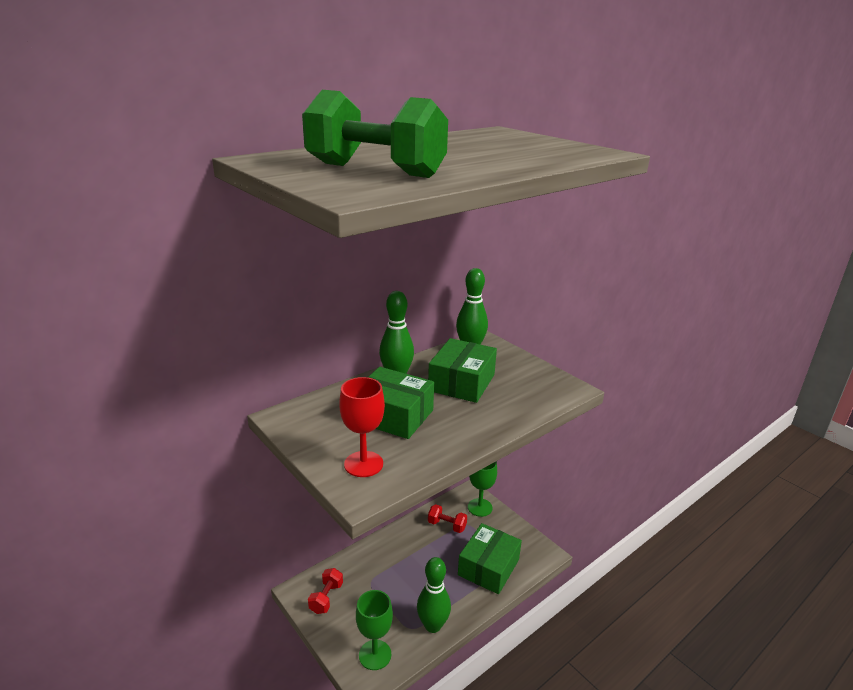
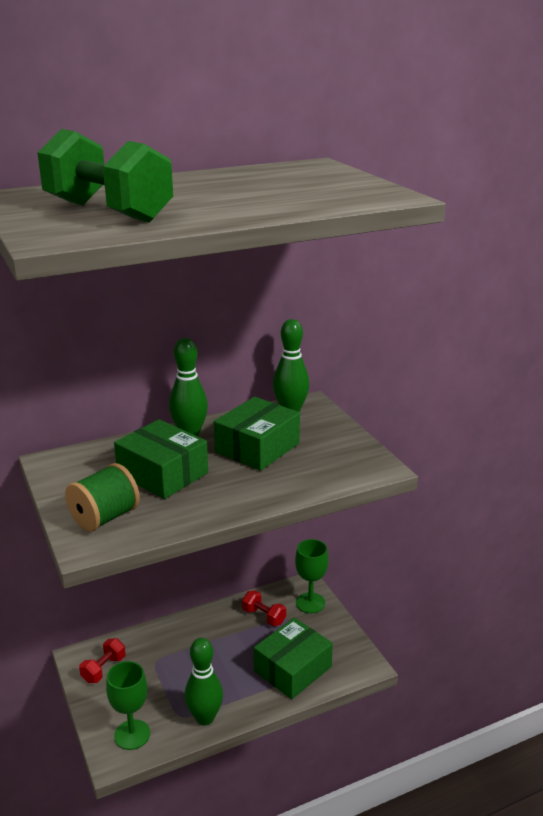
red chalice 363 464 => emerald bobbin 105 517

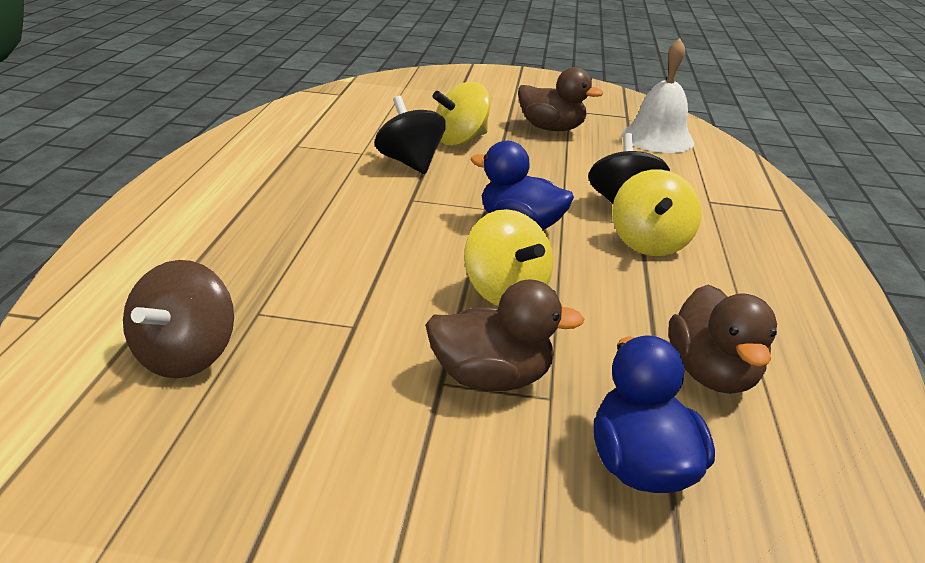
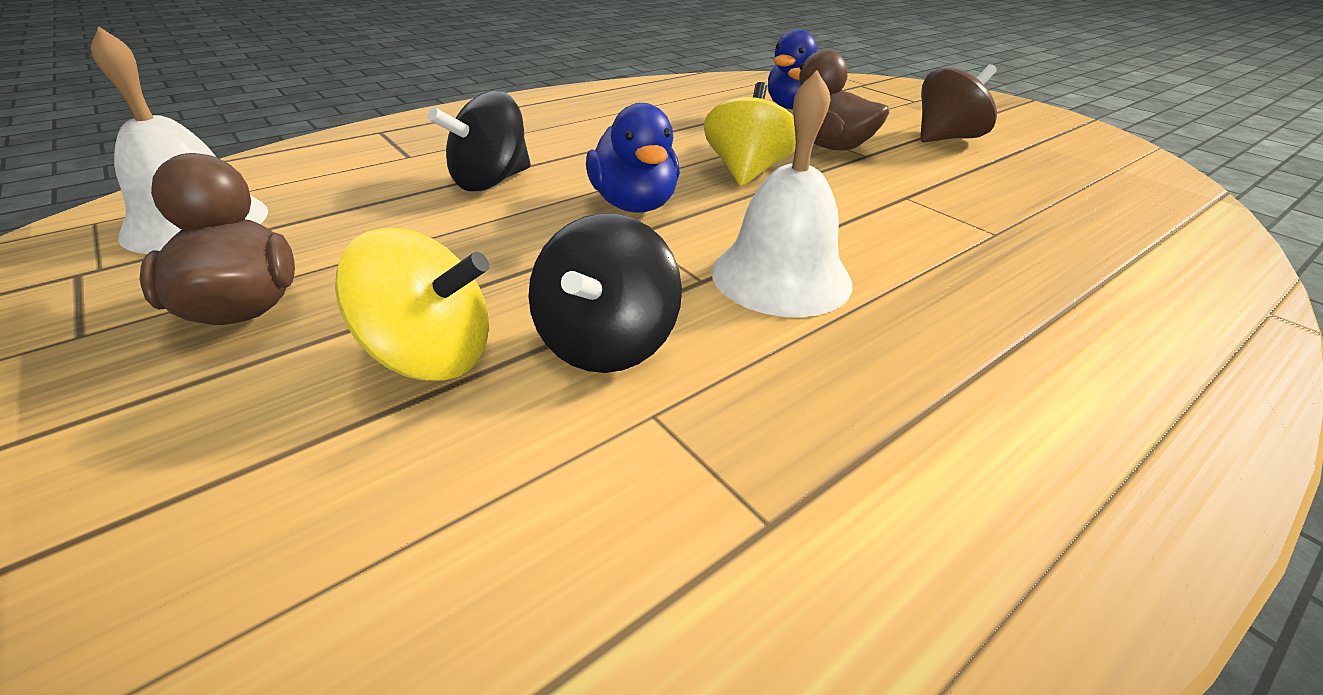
nothing => pure white school bell 781 276
russet toy top 186 355 => russet toy top 946 138, moved
bright yellow toy top 649 243 => nothing
russet duck 711 373 => nothing

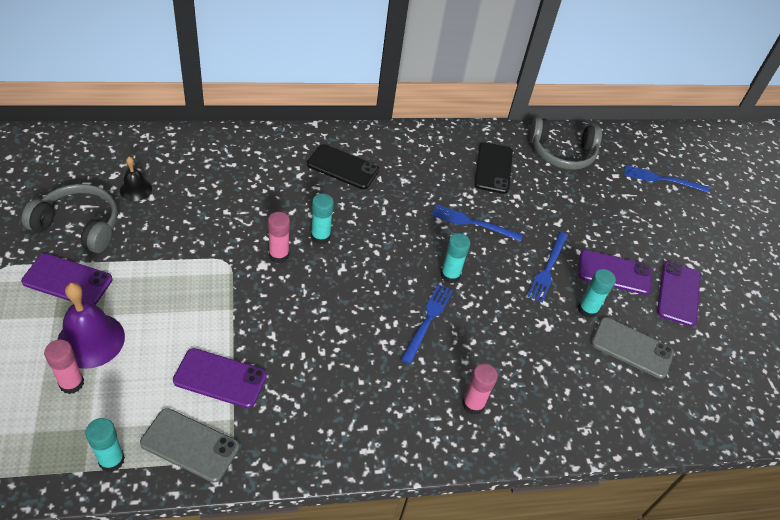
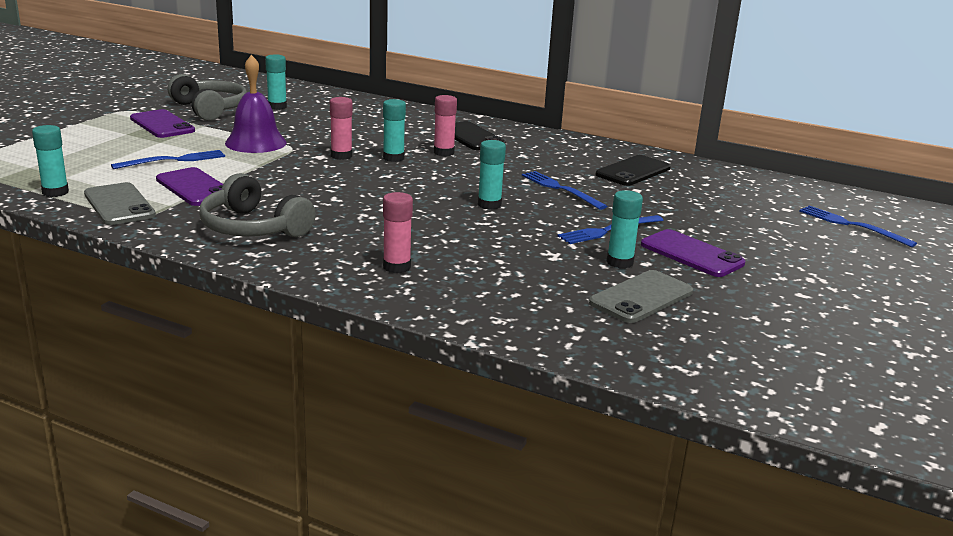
cobalt table fork 428 320 => cobalt table fork 173 160, moved
gray headphones 562 153 => gray headphones 253 228, moved
royal purple school bell 90 340 => royal purple school bell 255 143, moved
jet-black school bell 136 189 => aqua glue 277 107
pink glue 71 383 => pink glue 444 152, moved
gray mobile phone 631 348 => gray mobile phone 641 297, 75 degrees clockwise
royal purple mobile phone 678 294 => nothing

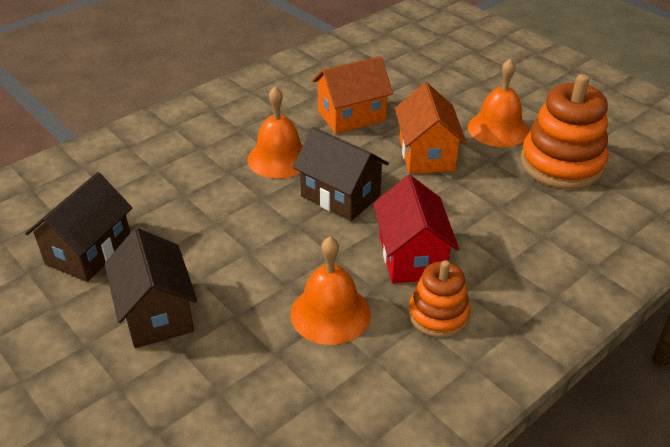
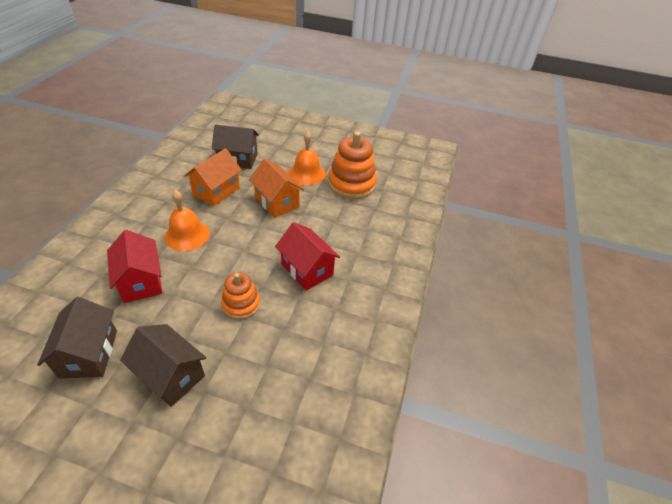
nothing => red house 141 281
russet house 340 196 => russet house 238 159, moved
orange ring stacker 438 315 => orange ring stacker 241 304, moved
orange school bell 330 313 => nothing

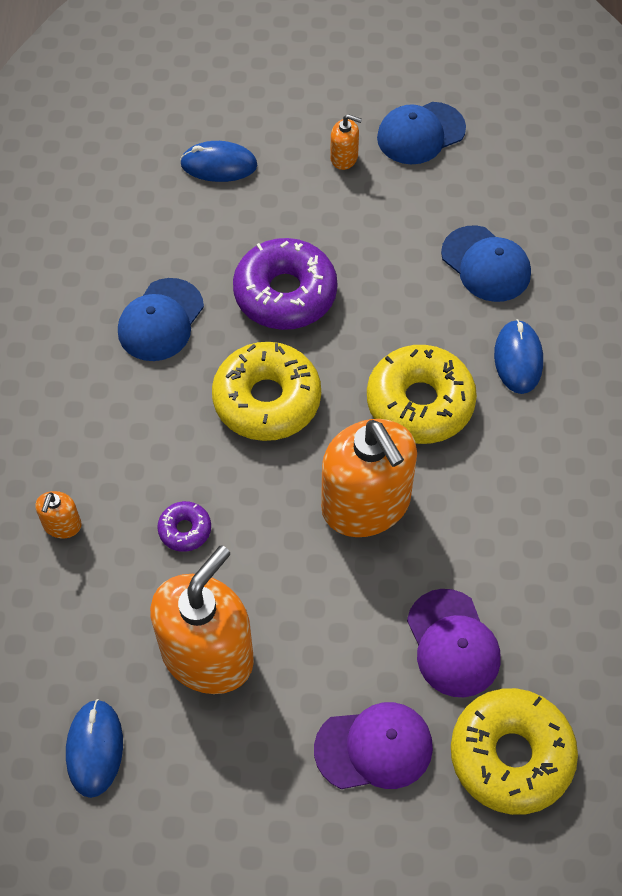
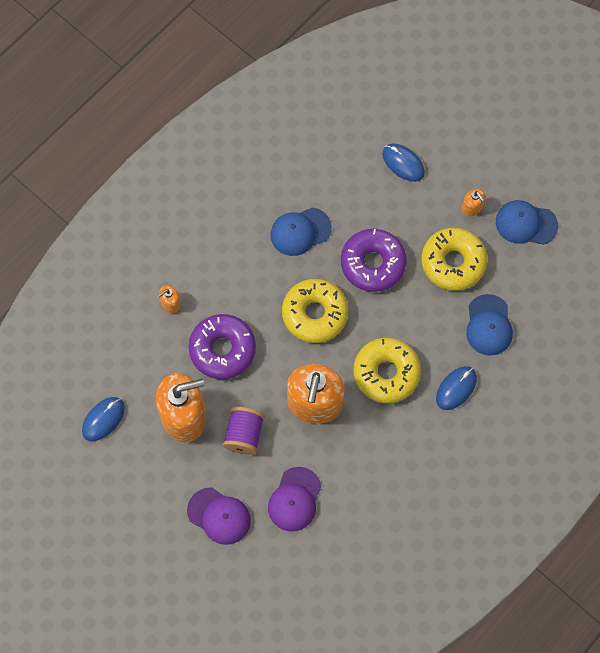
royal purple doughnut 185 530 => royal purple doughnut 222 349, x2.14
nothing => royal purple bobbin 244 435
bright yellow doughnut 511 755 => bright yellow doughnut 453 262, moved

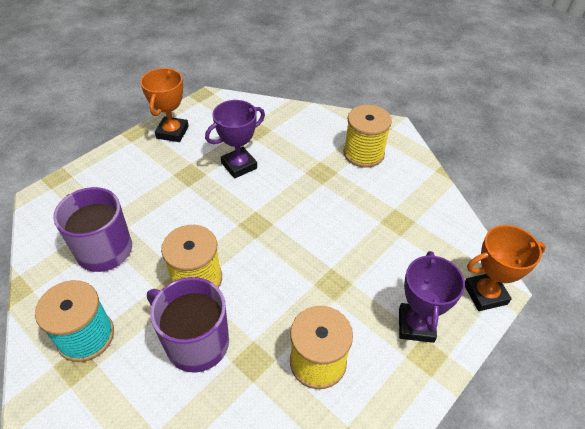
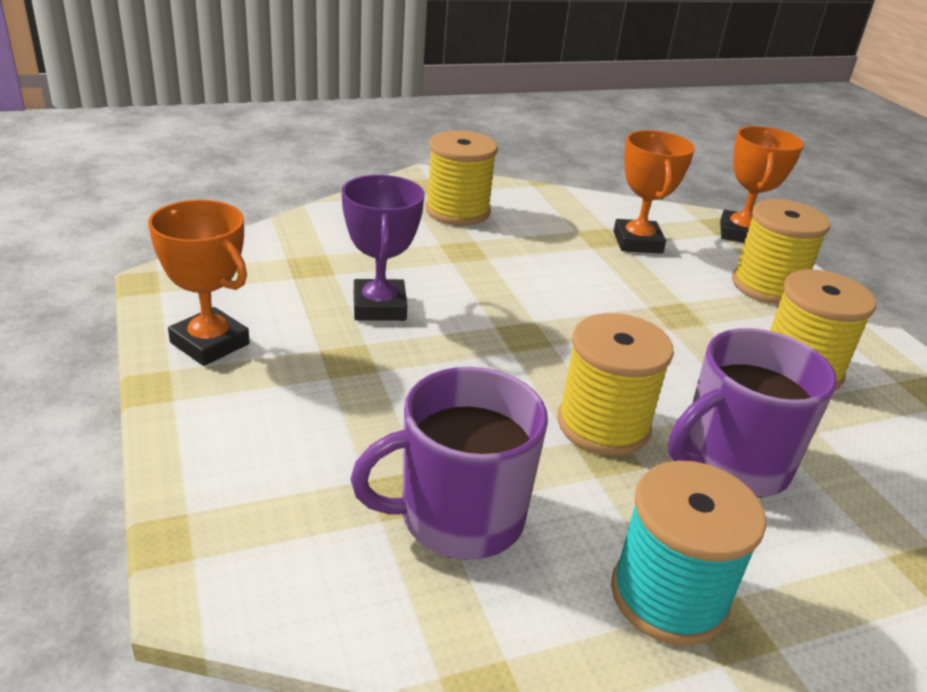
nothing => orange prize cup 637 242
royal purple prize cup 416 325 => bright yellow bobbin 767 286

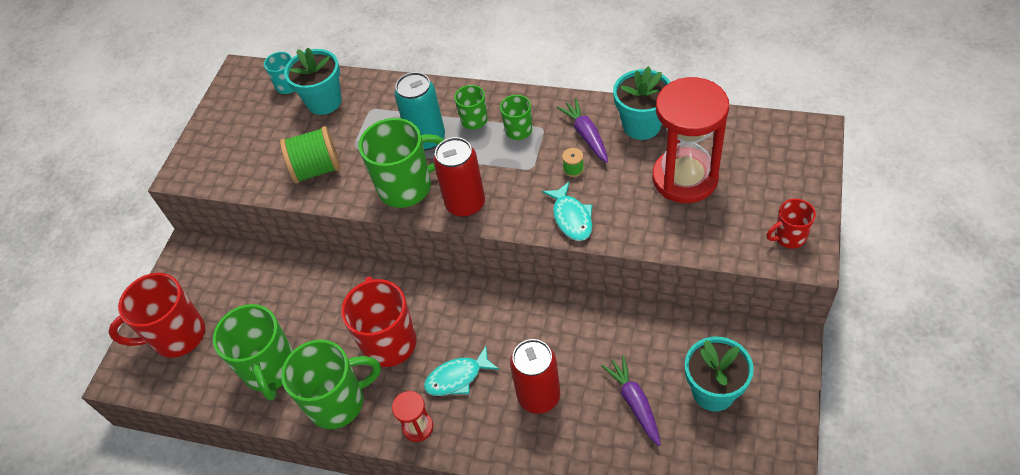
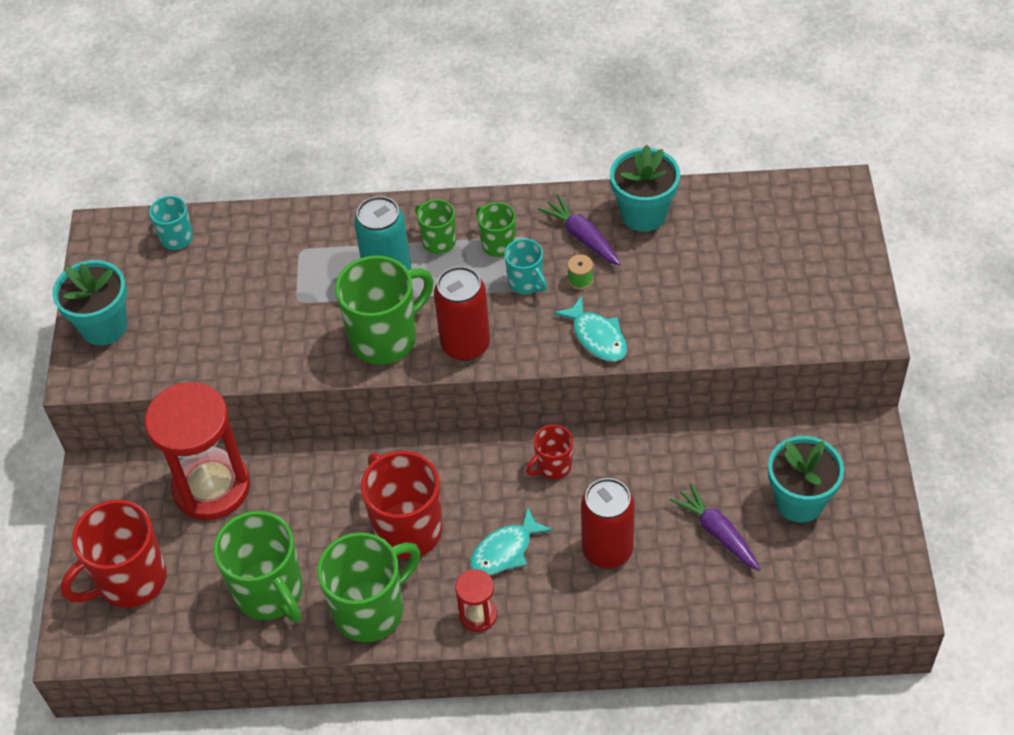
aqua potted plant 324 102 => aqua potted plant 104 326, moved
red hourglass 684 178 => red hourglass 211 487, moved
nothing => aqua coffee mug 526 283
red coffee mug 789 237 => red coffee mug 553 466, moved
emerald bobbin 317 169 => nothing

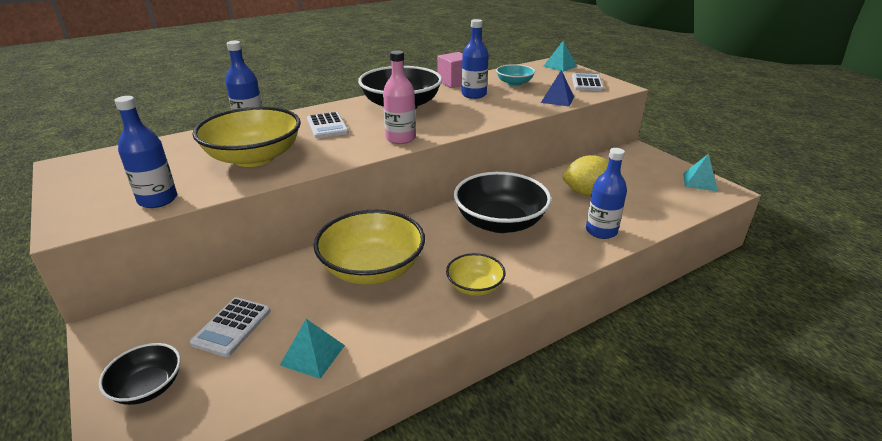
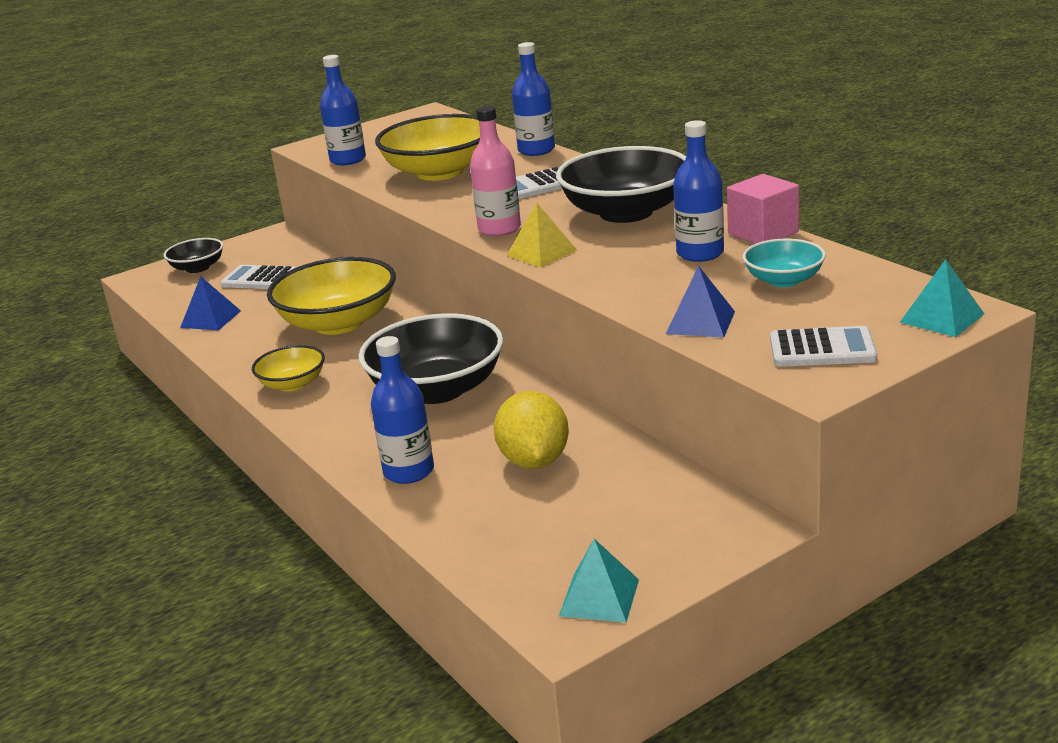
aqua solid pyramid 313 355 => cobalt solid pyramid 211 319
nothing => bright yellow solid pyramid 541 252

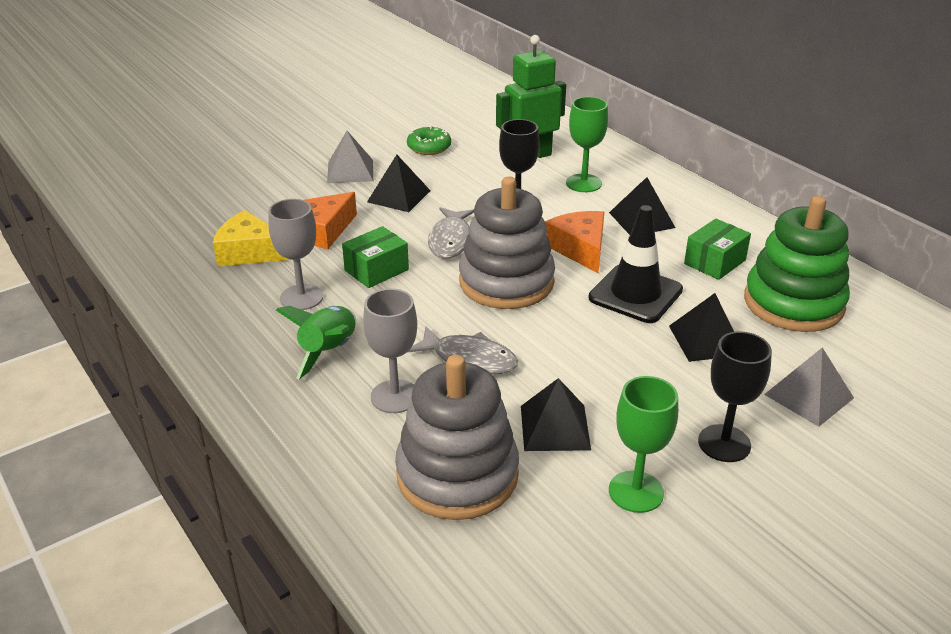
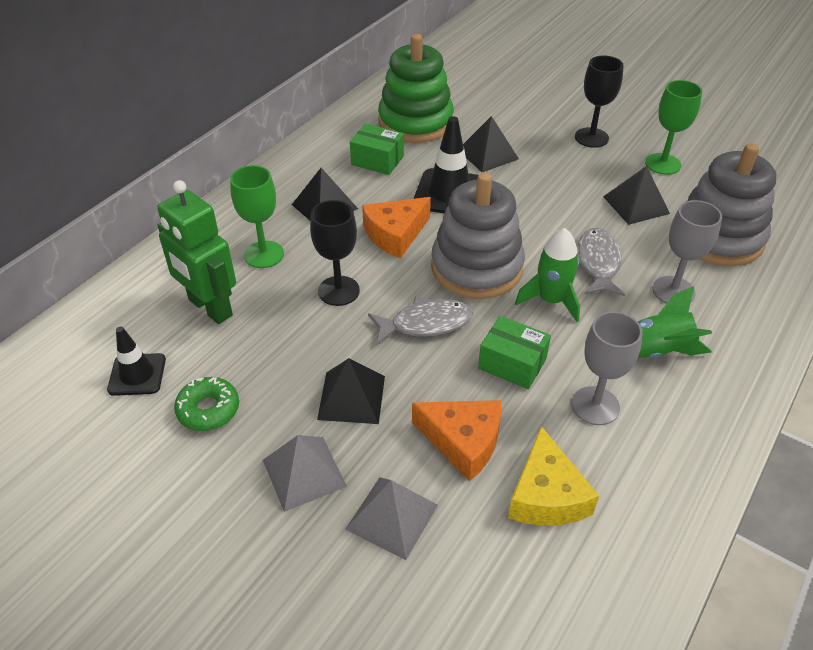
nothing => jet-black road cone 137 374
gray solid pyramid 809 396 => gray solid pyramid 392 517, moved
nothing => emerald toy rocket 551 300

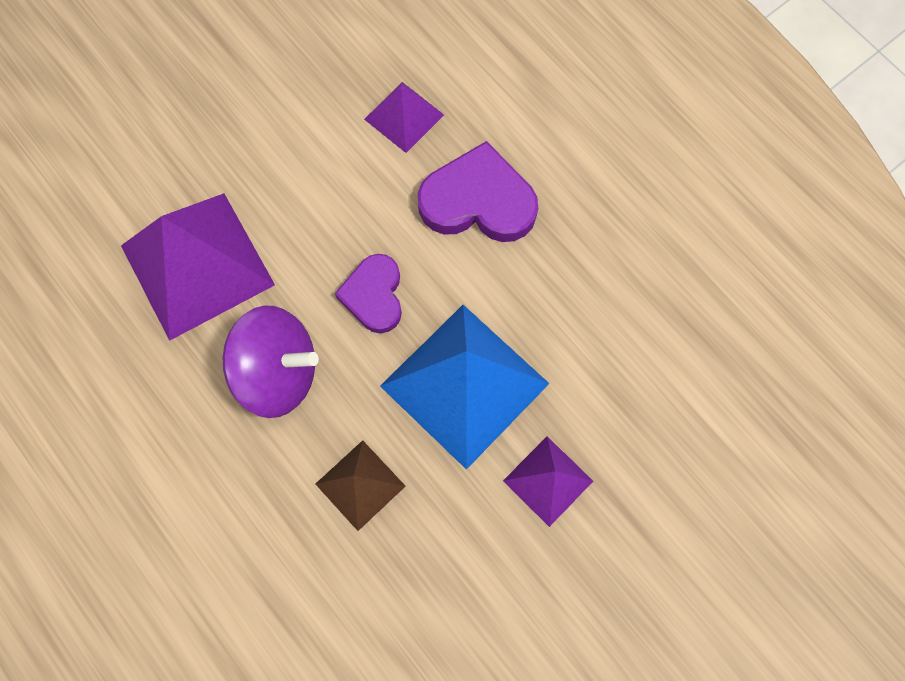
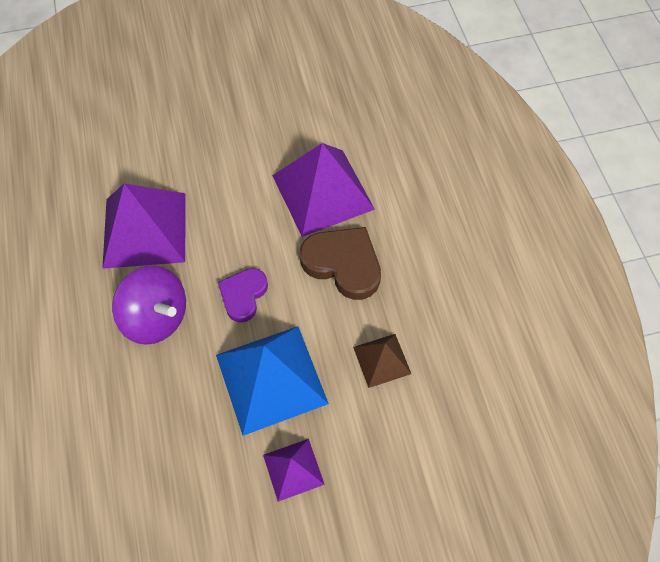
royal purple solid pyramid 404 116 => royal purple solid pyramid 323 192, x1.93
royal purple heart shape 478 201 => russet heart shape 343 264
russet solid pyramid 360 484 => russet solid pyramid 382 360, moved

